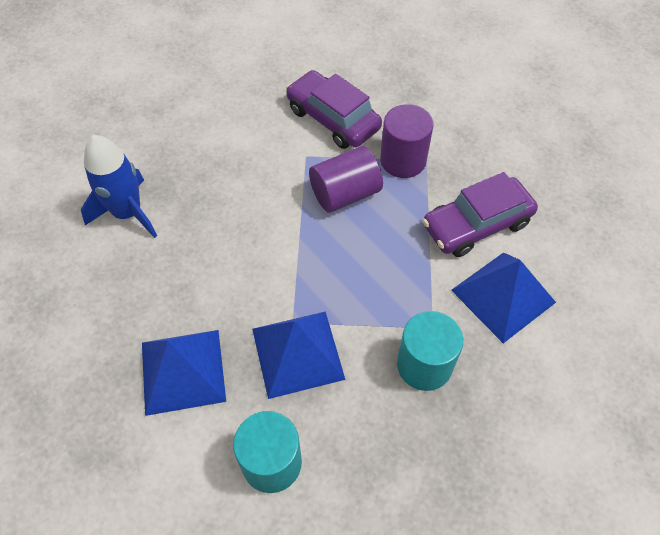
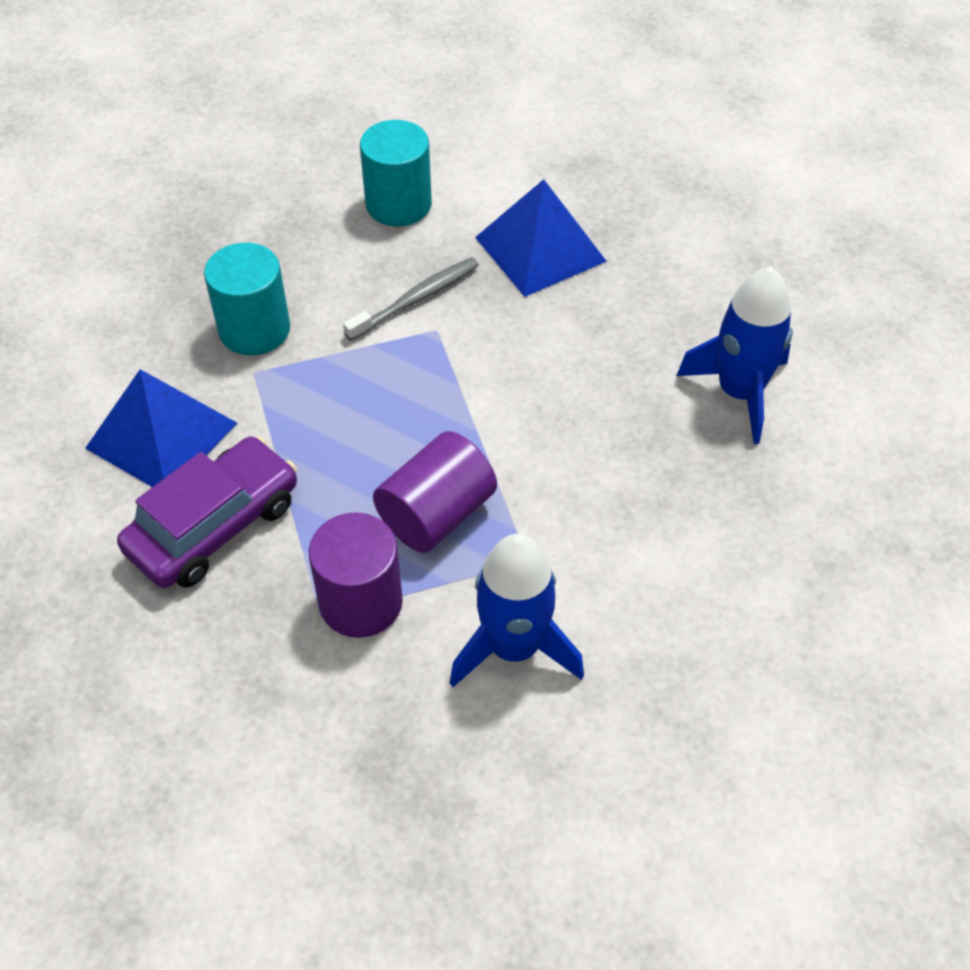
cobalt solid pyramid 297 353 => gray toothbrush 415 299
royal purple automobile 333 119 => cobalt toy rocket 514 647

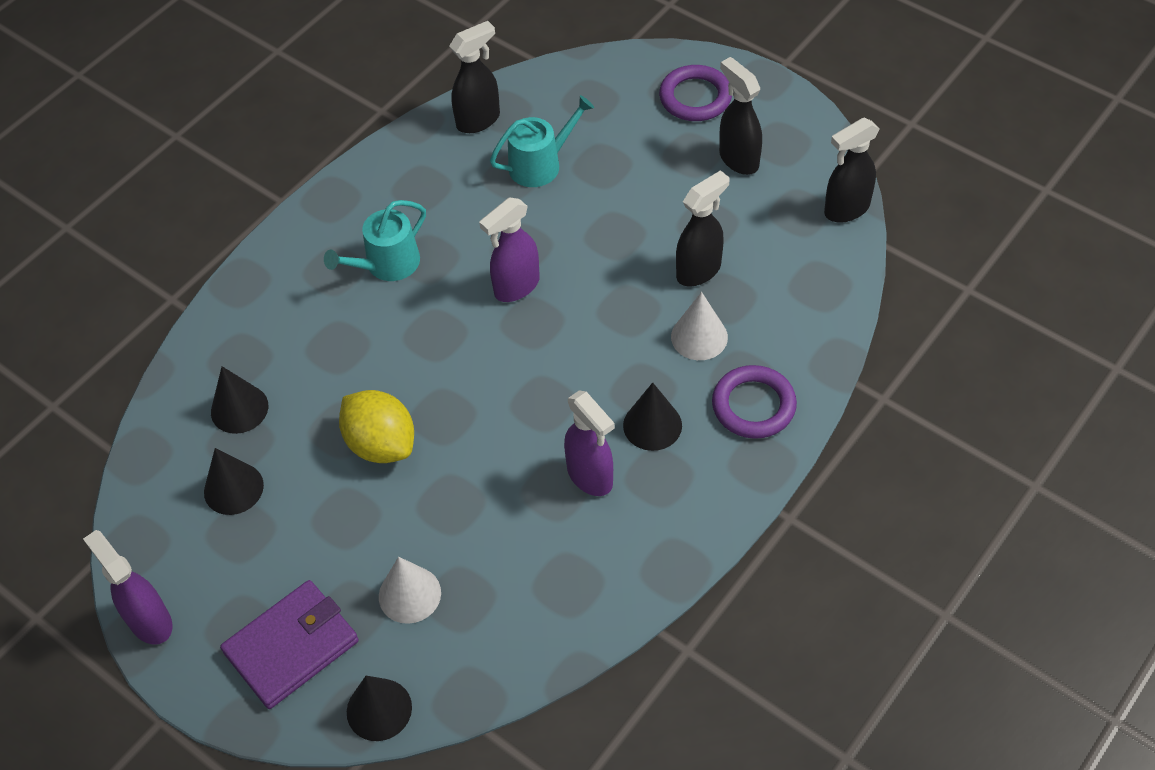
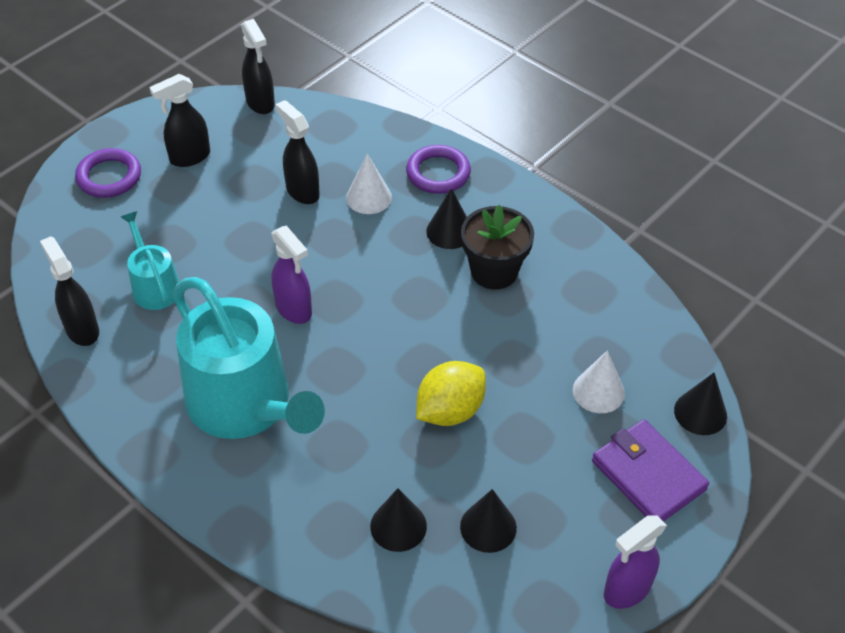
aqua sprinkling can 387 264 => aqua sprinkling can 246 405, x2.02
royal purple spray cleaner 590 476 => jet-black potted plant 494 271

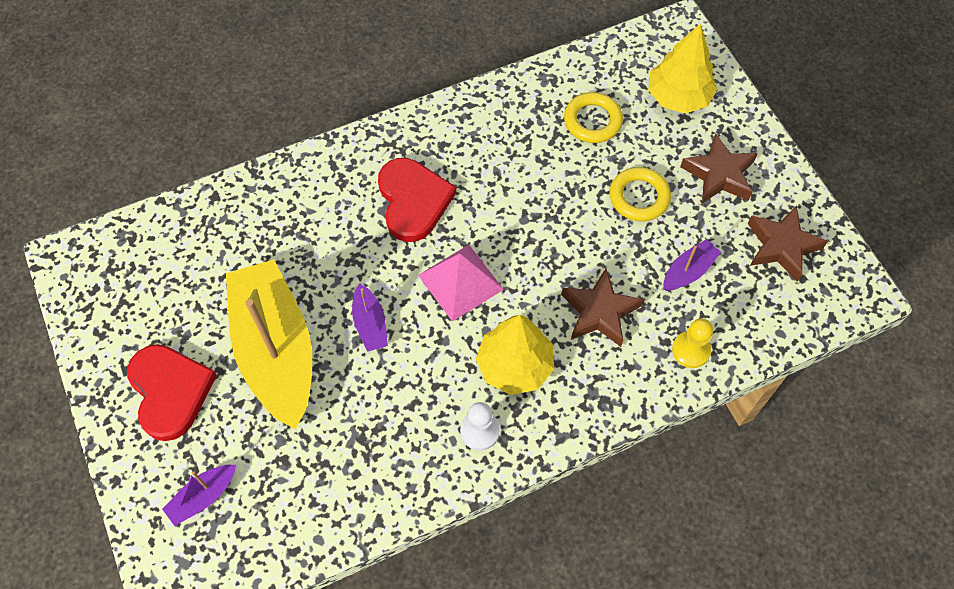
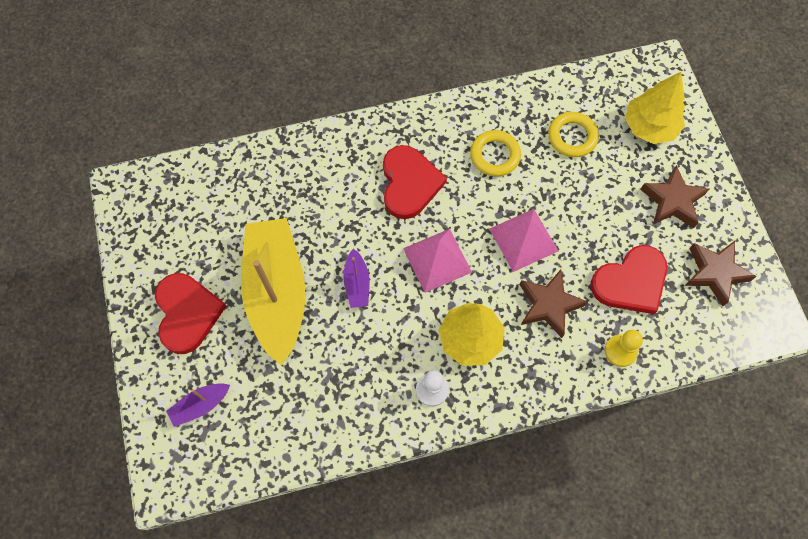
bright yellow ring 639 197 => bright yellow ring 495 155, moved
nothing => pink solid pyramid 523 239
royal purple sailboat 688 271 => red heart shape 630 282

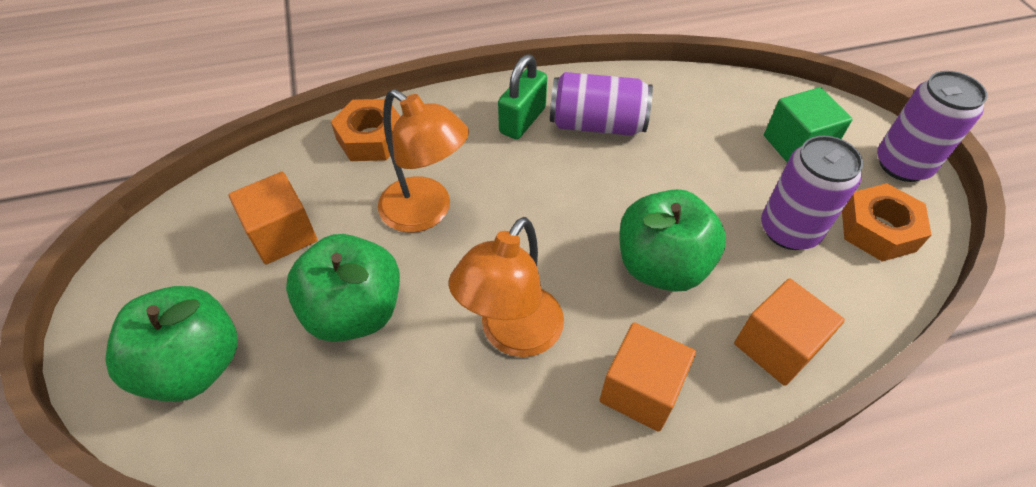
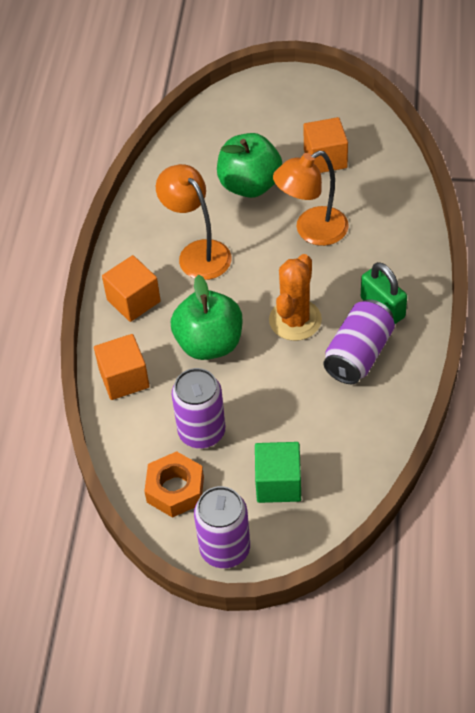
nothing => orange saguaro cactus 295 320
emerald apple 194 365 => nothing
orange hexagon nut 371 138 => nothing

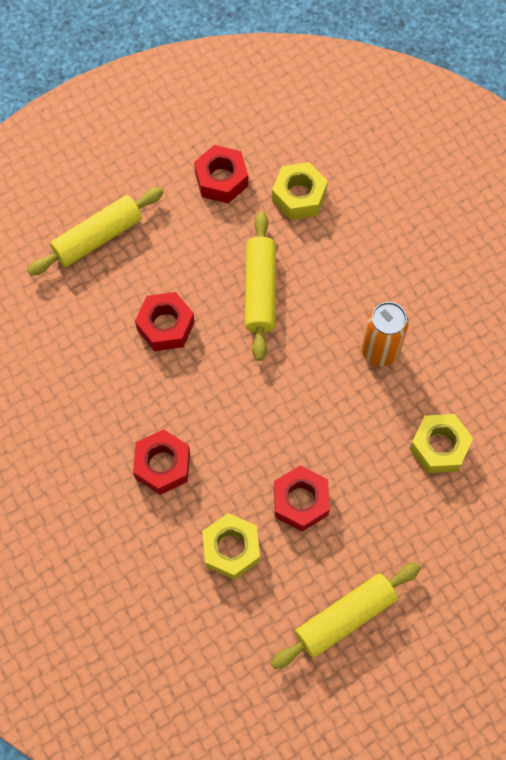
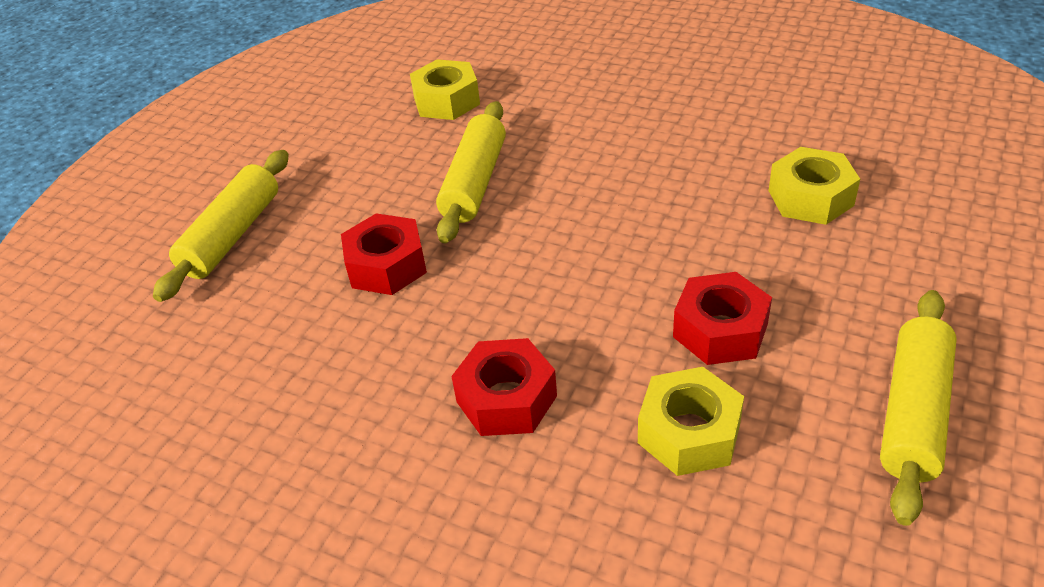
bright yellow pastry roller 260 290 => bright yellow pastry roller 475 183, 45 degrees clockwise
red hexagon nut 221 179 => nothing
orange soda can 380 351 => nothing

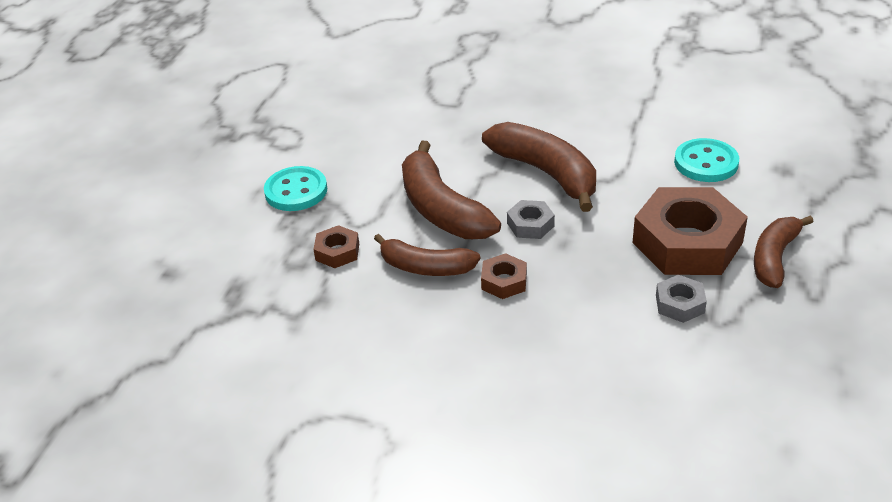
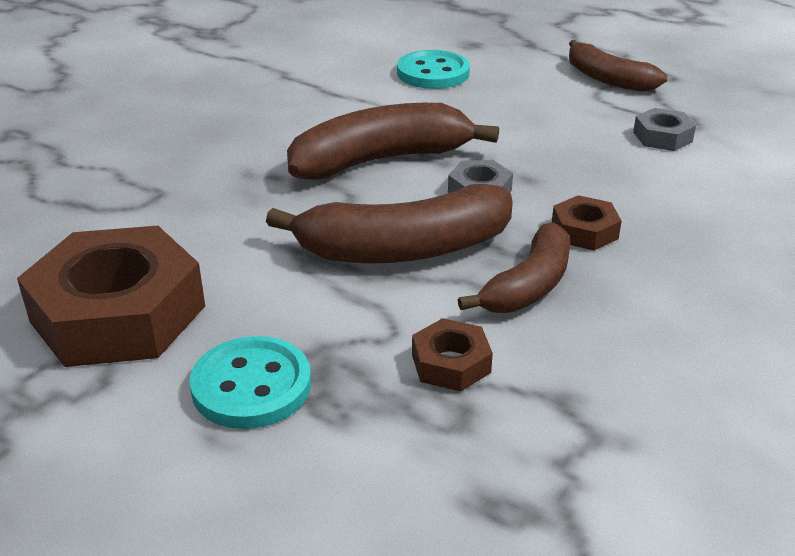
russet hexagon nut 687 243 => russet hexagon nut 118 314, moved

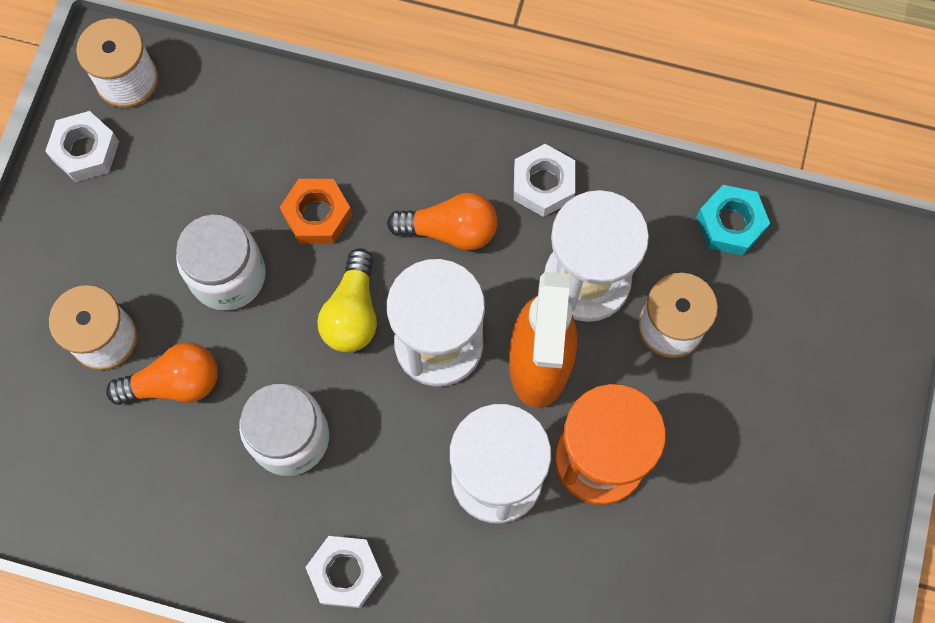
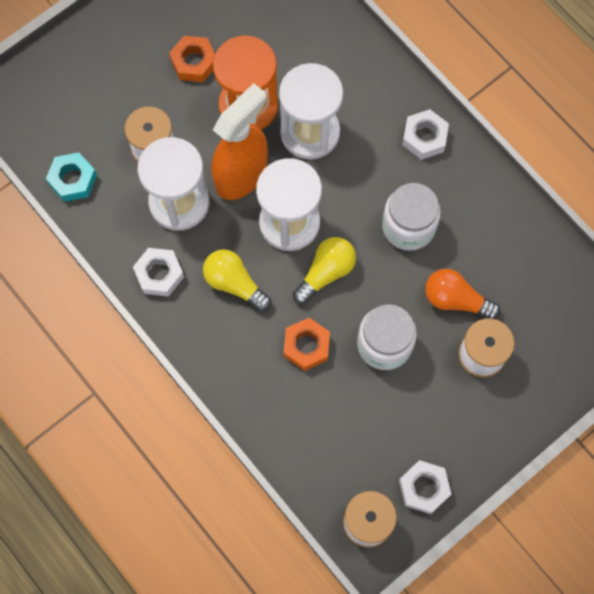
nothing => orange hexagon nut 194 62
orange lightbulb 450 230 => bright yellow lightbulb 234 283

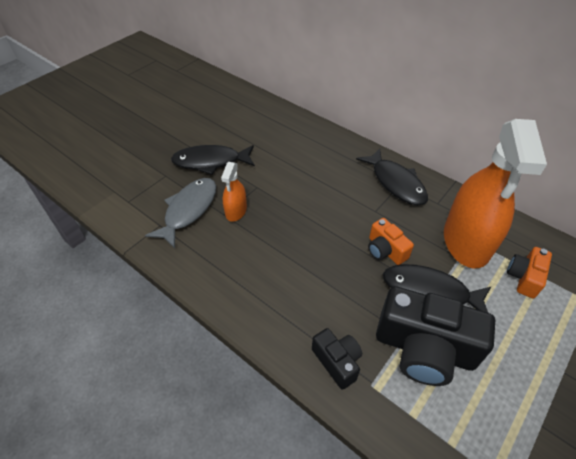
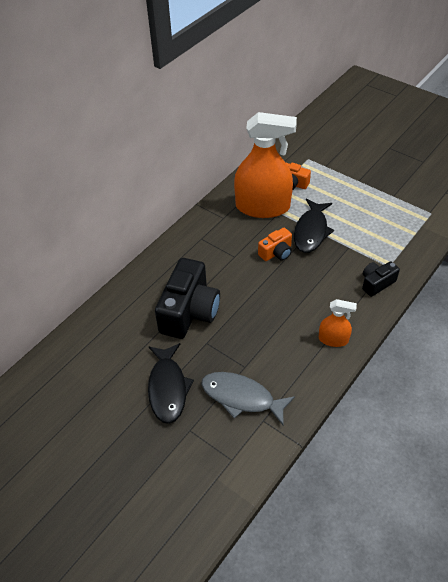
jet-black photo camera 424 349 => jet-black photo camera 189 311, moved
orange spray cleaner 236 211 => orange spray cleaner 333 339, moved
jet-black toy fish 396 183 => nothing

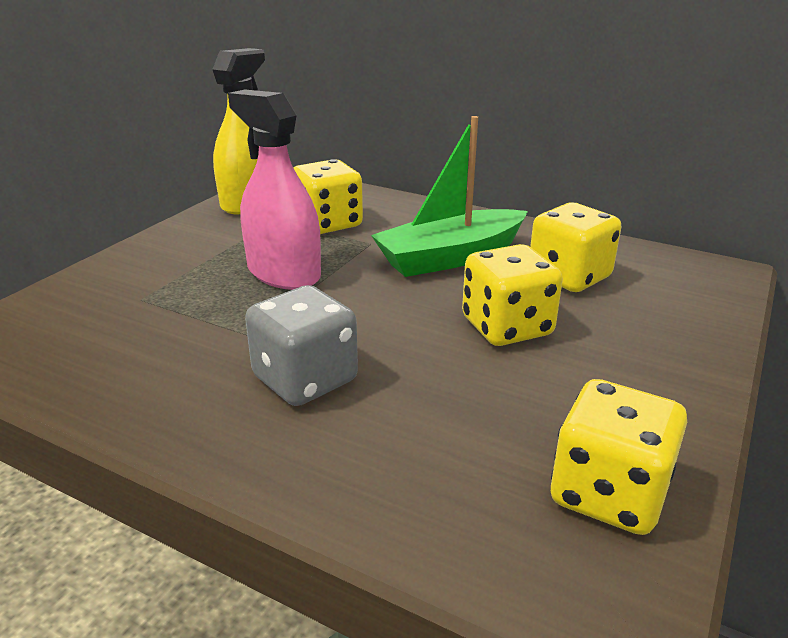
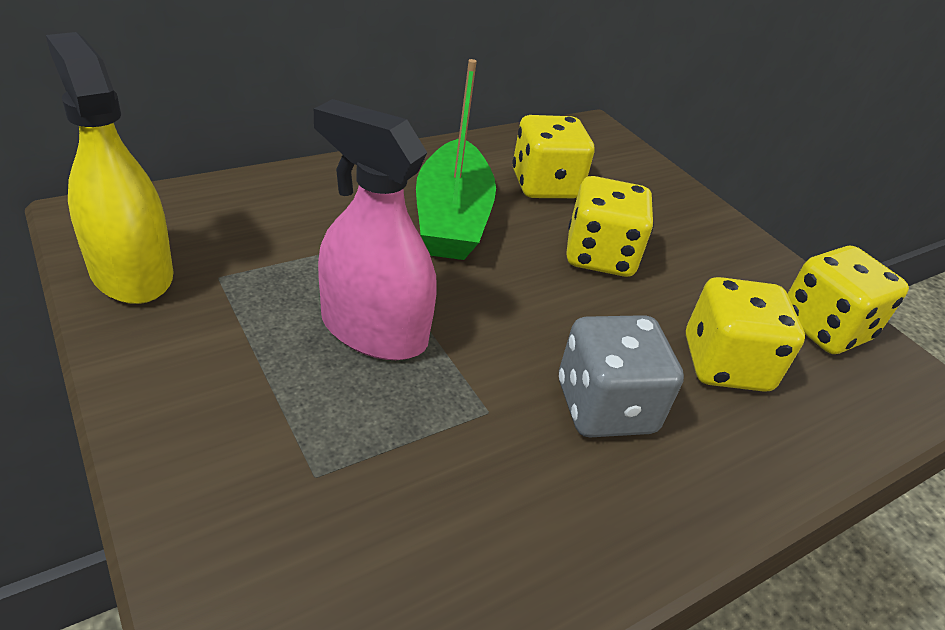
pink spray cleaner 283 273 => pink spray cleaner 374 330, 45 degrees clockwise
bright yellow game die 328 223 => bright yellow game die 725 364, moved

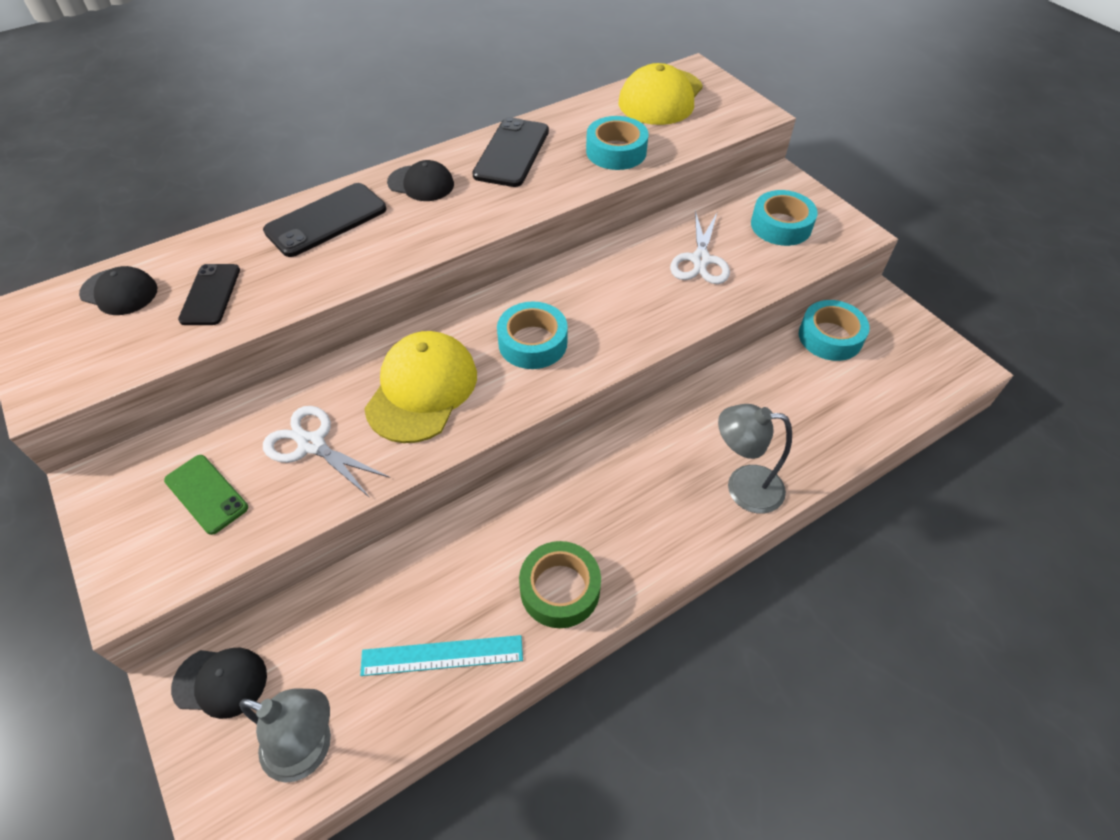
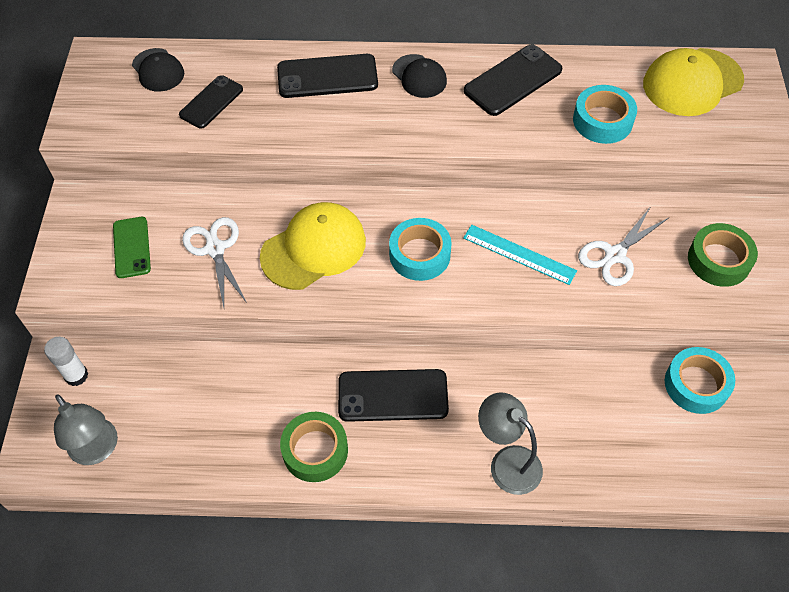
jet-black peaked cap 220 682 => pure white glue 76 375
nothing => jet-black mobile phone 393 395
aqua straightedge 442 656 => aqua straightedge 519 254, moved
aqua sticky tape 781 225 => emerald sticky tape 719 260

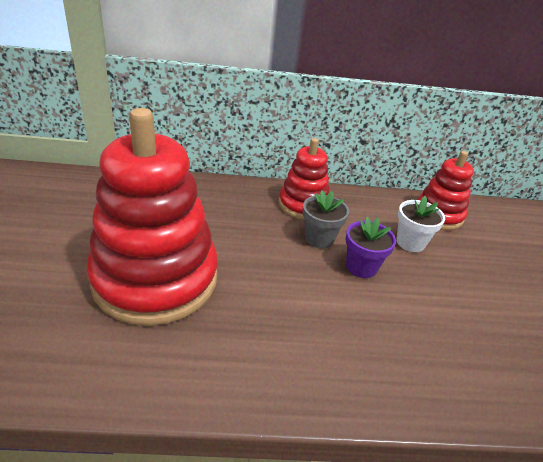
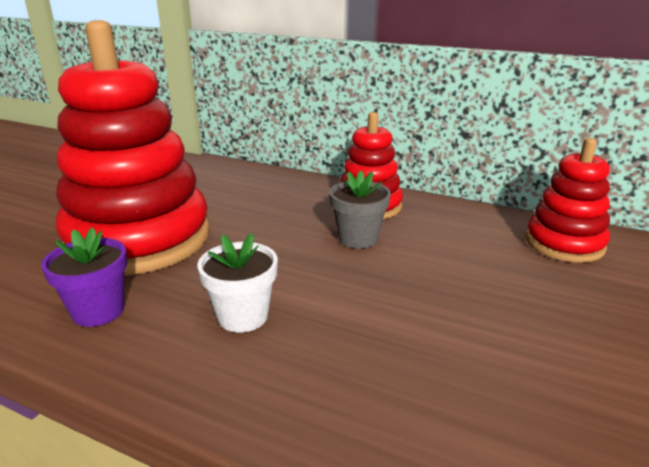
royal purple potted plant 361 267 => royal purple potted plant 98 311, moved
pure white potted plant 410 242 => pure white potted plant 243 316, moved

